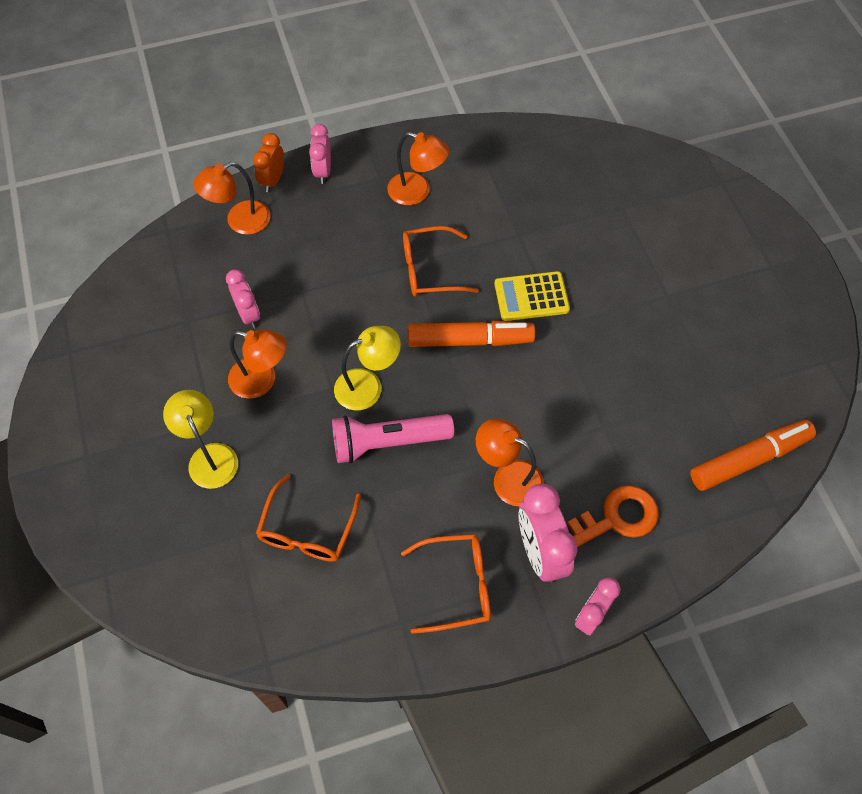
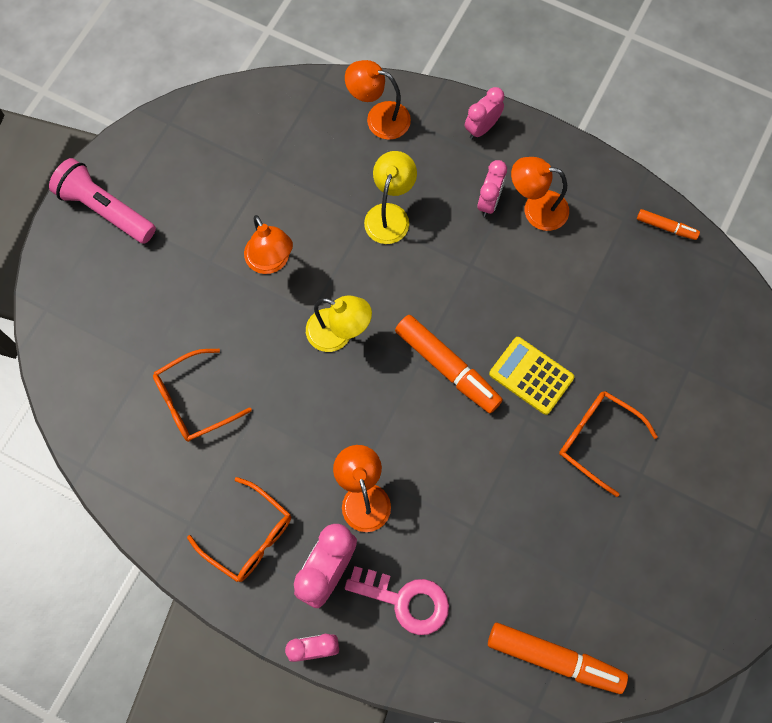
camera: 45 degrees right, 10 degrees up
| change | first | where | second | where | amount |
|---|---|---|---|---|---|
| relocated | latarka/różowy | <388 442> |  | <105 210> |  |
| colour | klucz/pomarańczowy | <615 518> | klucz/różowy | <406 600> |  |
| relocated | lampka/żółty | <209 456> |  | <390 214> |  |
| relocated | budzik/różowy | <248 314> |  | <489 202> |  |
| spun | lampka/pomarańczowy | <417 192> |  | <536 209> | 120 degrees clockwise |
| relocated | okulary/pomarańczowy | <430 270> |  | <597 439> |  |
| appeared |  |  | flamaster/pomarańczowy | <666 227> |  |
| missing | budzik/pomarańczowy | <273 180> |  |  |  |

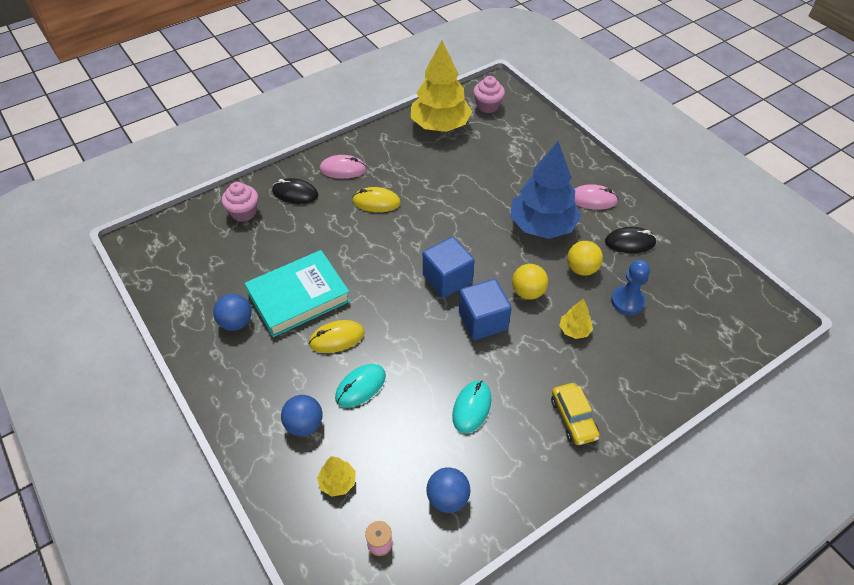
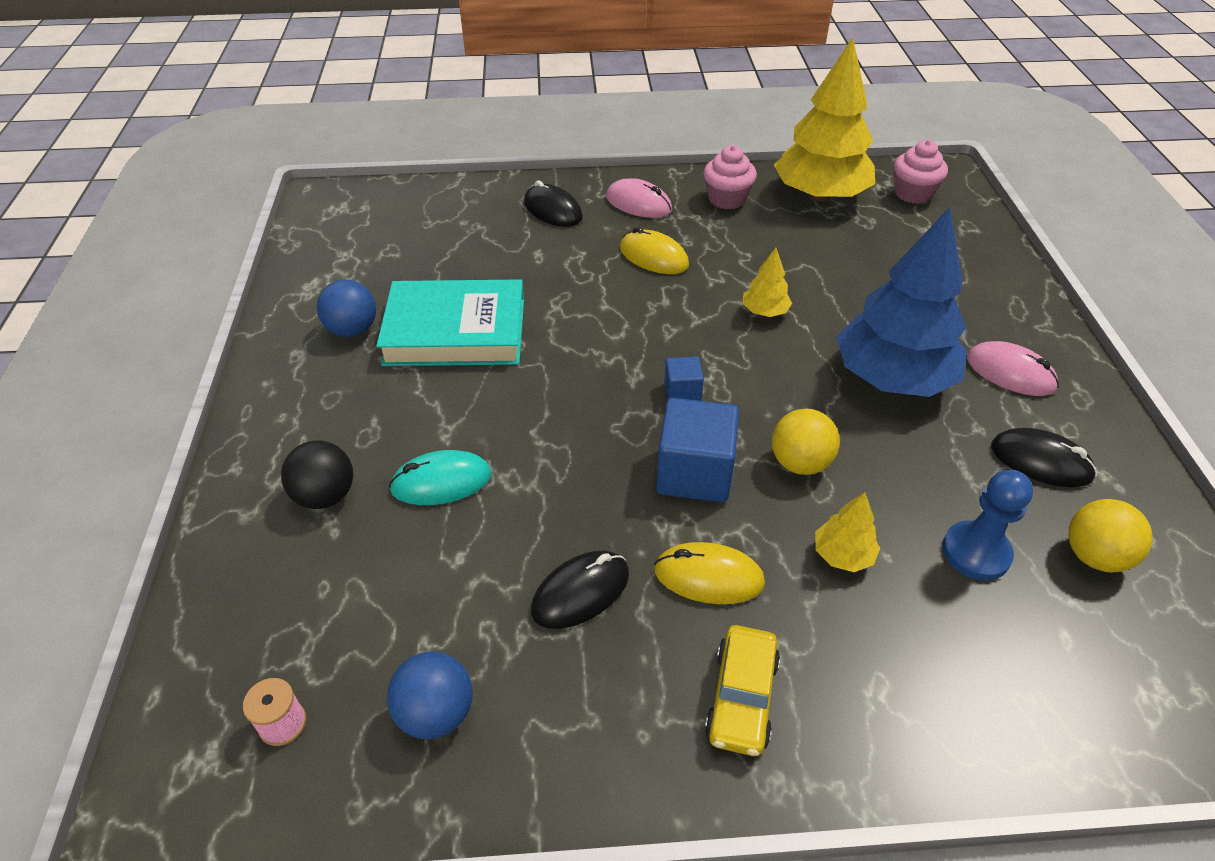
camera: 30 degrees right, 5 degrees down
| change | first | where | second | where | amount |
|---|---|---|---|---|---|
| colour | piłka/niebieski | <304 425> | piłka/czarny | <325 496> |  |
| colour | myszka/turkusowy | <471 407> | myszka/czarny | <580 592> |  |
| relocated | myszka/żółty | <337 338> |  | <708 577> |  |
| size | sześcian/niebieski | <447 279> |  | <682 392> | x0.52 |
| relocated | muffinka/różowy | <243 212> |  | <727 199> |  |
| relocated | drzewko/żółty | <337 482> |  | <764 312> |  |
| relocated | piłka/żółty | <581 269> |  | <1094 556> |  |

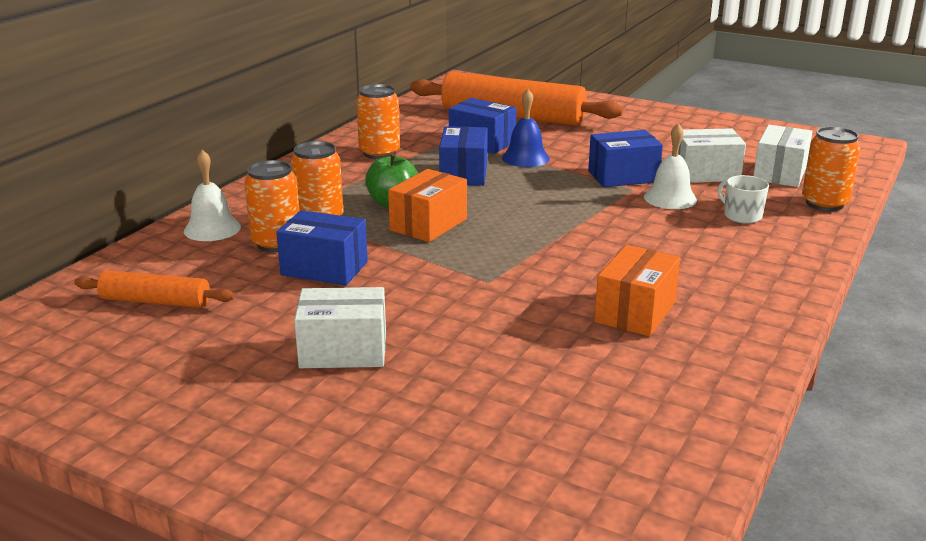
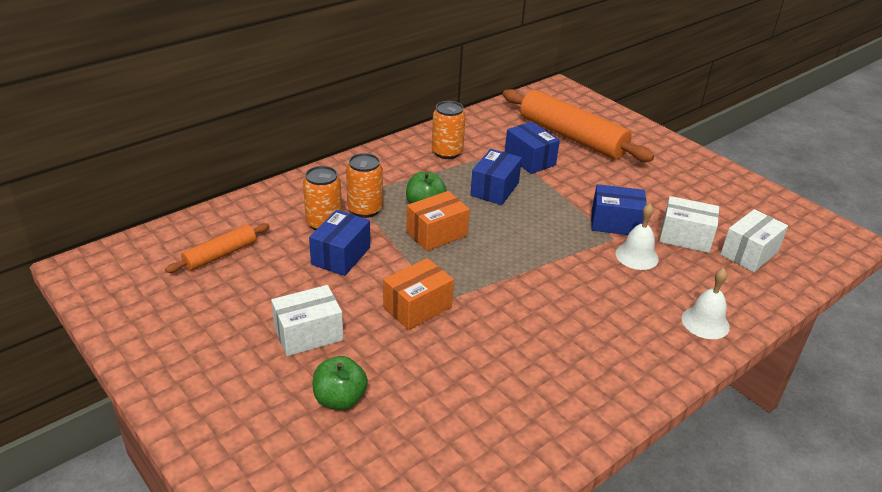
camera: 20 degrees right, 10 degrees up
| change | first | where | second | where | amount |
|---|---|---|---|---|---|
| spun | wałek do ciasta/pomarańczowy | <155 301> |  | <220 254> | 75 degrees counterclockwise |
| spun | pudełko/biały | <343 351> |  | <308 334> | 45 degrees counterclockwise |
| spun | pudełko/niebieski | <324 268> |  | <341 256> | 75 degrees clockwise |
| appeared |  |  | jabłko/zielony | <340 399> |  |
| relocated | pudełko/pomarańczowy | <635 312> |  | <417 307> |  |
| relocated | dzwonek/biały | <212 229> |  | <705 322> |  |
| missing | dzwonek/niebieski | <525 158> |  |  |  |
| missing | kubek/biały | <741 216> |  |  |  |
| missing | puszka/pomarańczowy | <824 203> |  |  |  |

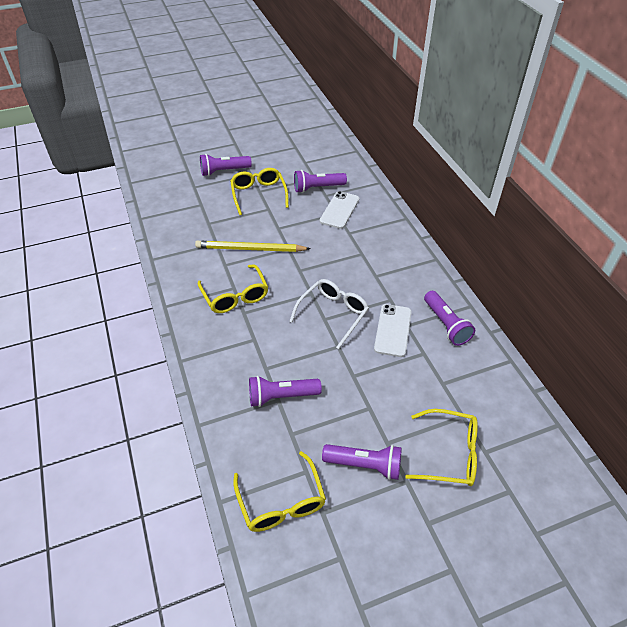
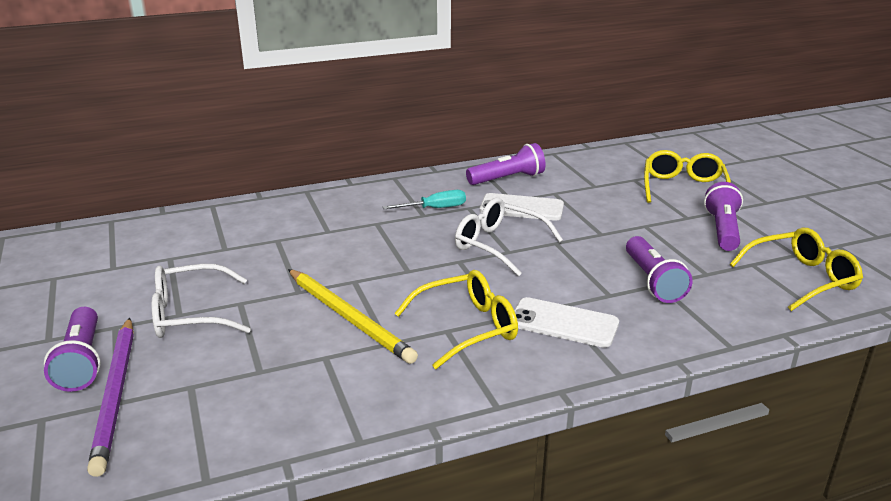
camera: 90 degrees left, 20 degrees down
| change | first | where | second | where | amount |
|---|---|---|---|---|---|
| appeared |  |  | ołówek/fioletowy | <116 395> |  |
| colour | okulary/żółty | <258 194> | okulary/biały | <190 314> |  |
| spun | ołówek/żółty | <250 249> |  | <349 318> | 45 degrees counterclockwise |
| appeared |  |  | śrubokręt/turkusowy | <435 208> |  |
| relocated | telefon/biały | <339 210> |  | <563 323> |  |
| missing | latarka/fioletowy | <317 188> |  |  |  |

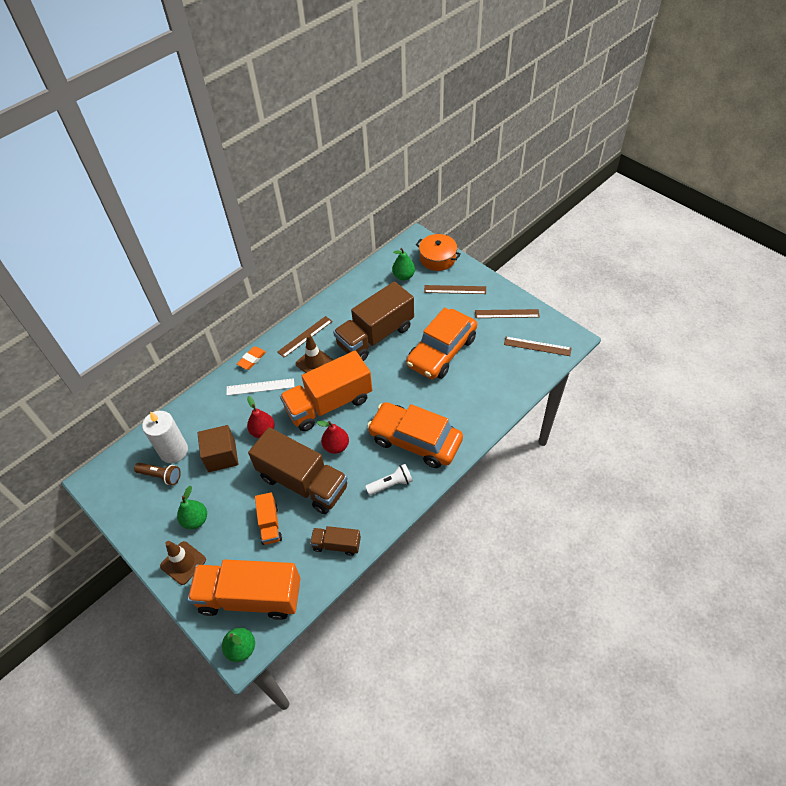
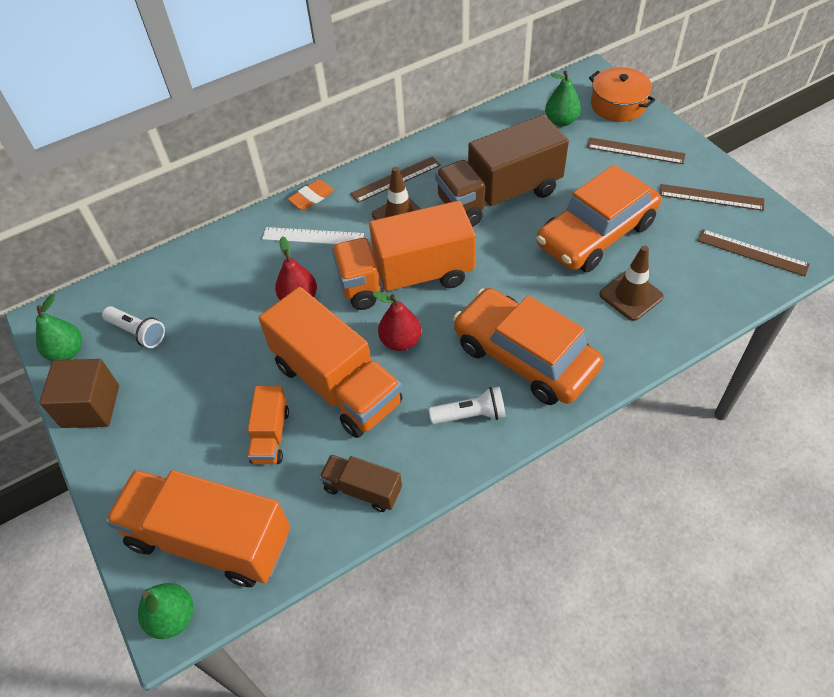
camera: 15 degrees right, 0 degrees up
| change | first | where | second | where | amount |
|---|---|---|---|---|---|
| relocated | gruszka/zielony | <195 520> |  | <67 352> |  |
| relocated | sześcian/brązowy | <221 456> |  | <90 406> |  |
| colour | latarka/brązowy | <161 476> | latarka/biały | <138 332> |  |
| colour | ciężarówka/brązowy | <303 482> | ciężarówka/pomarańczowy | <337 383> |  |
| relocated | pachołek/brązowy | <183 563> |  | <631 295> |  |
| missing | świeca/biały | <174 451> |  |  |  |

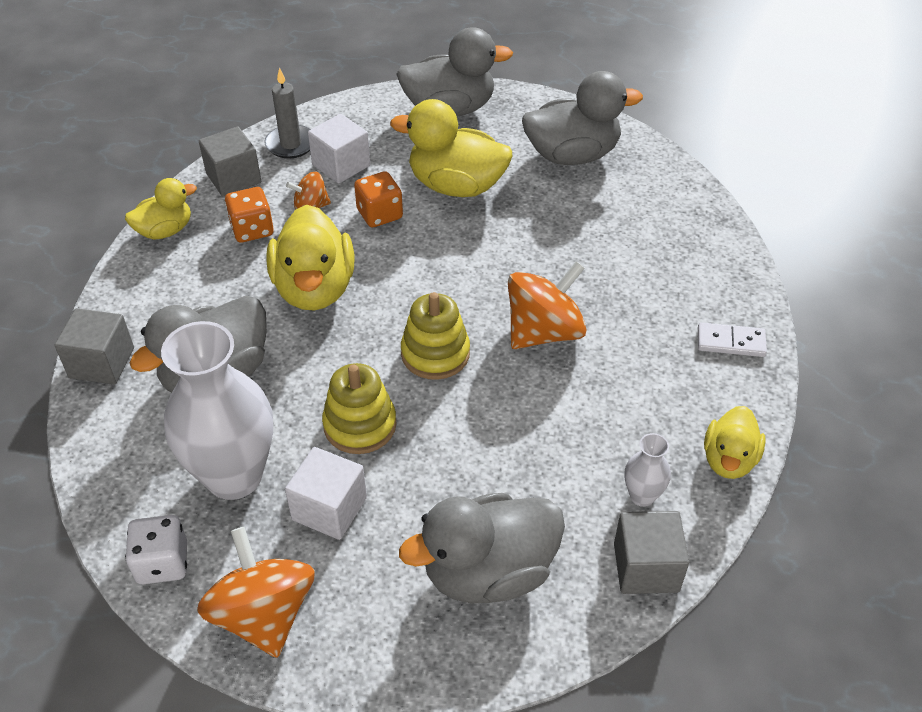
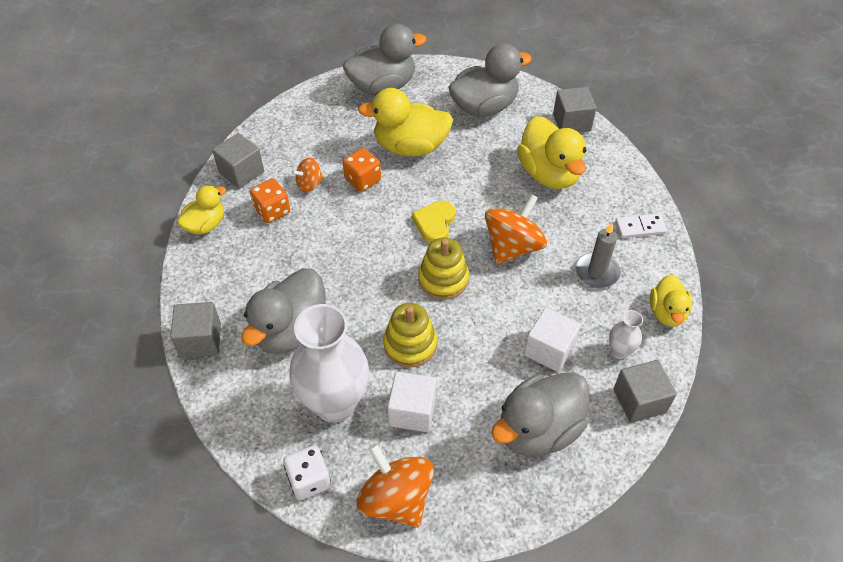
camera: 15 degrees left, 5 degrees up
| change | first | where | second | where | amount |
|---|---|---|---|---|---|
| appeared |  |  | serce/żółty | <435 223> |  |
| relocated | kaczka/żółty | <314 289> |  | <549 174> |  |
| relocated | sześcian/biały | <341 165> |  | <549 350> |  |
| appeared |  |  | sześcian/szary | <571 122> |  |
| relocated | świeca/szary | <291 144> |  | <596 272> |  |

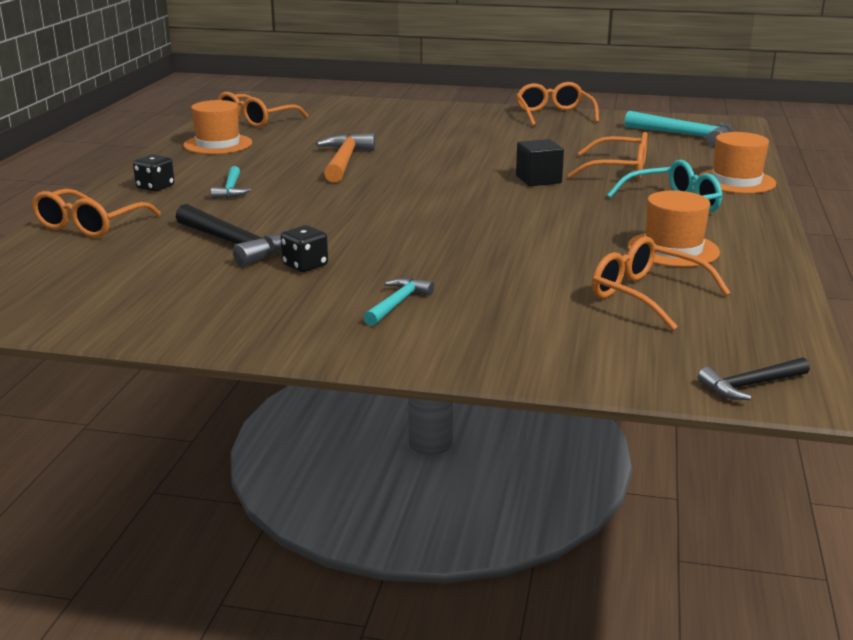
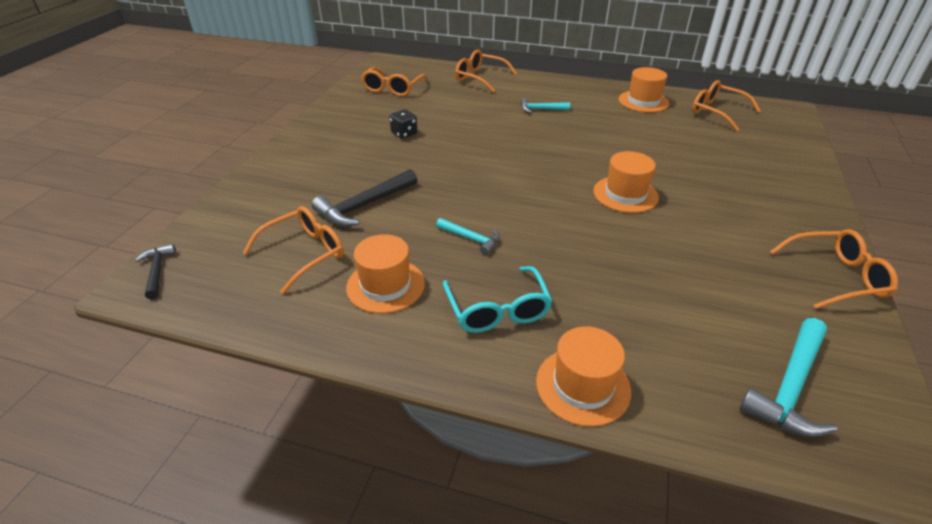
camera: 95 degrees right, 15 degrees up
| change | first | where | second | where | amount |
|---|---|---|---|---|---|
| relocated | młotek/czarny | <234 244> |  | <364 205> |  |
| relocated | okulary/pomarańczowy | <619 170> |  | <393 88> |  |
| relocated | młotek/turkusowy | <397 303> |  | <471 239> |  |
| appeared |  |  | kapelusz/pomarańczowy | <625 194> |  |
| missing | kostka do gry/czarny | <155 187> |  |  |  |
| missing | młotek/pomarańczowy | <344 161> |  |  |  |
| missing | sześcian/czarny | <538 179> |  |  |  |

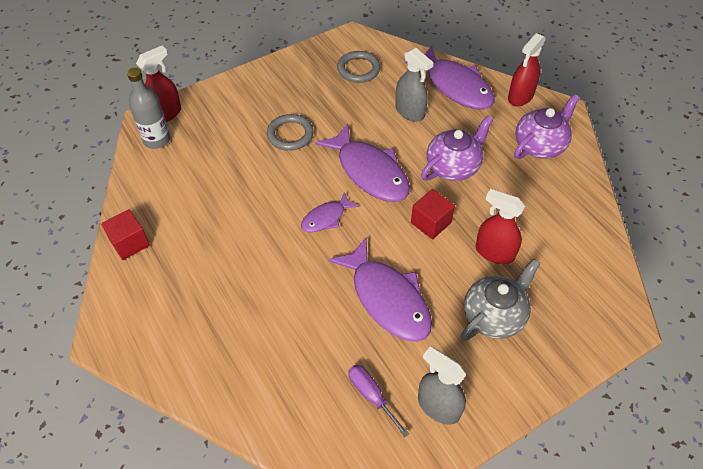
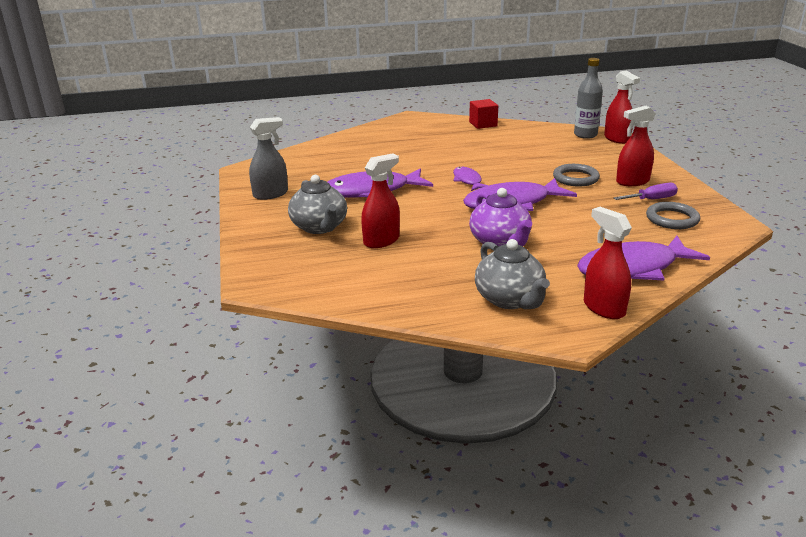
camera: 110 degrees right, 25 degrees down
| change | first | where | second | where | amount |
|---|---|---|---|---|---|
| colour | imbryk/fioletowy | <540 145> | imbryk/szary | <510 299> |  |
| relocated | śrubokręt/fioletowy | <371 395> |  | <652 199> |  |
| appeared |  |  | spryskiwacz/czerwony | <632 181> |  |
| missing | spryskiwacz/szary | <410 112> |  |  |  |
| missing | sześcian/czerwony | <431 223> |  |  |  |

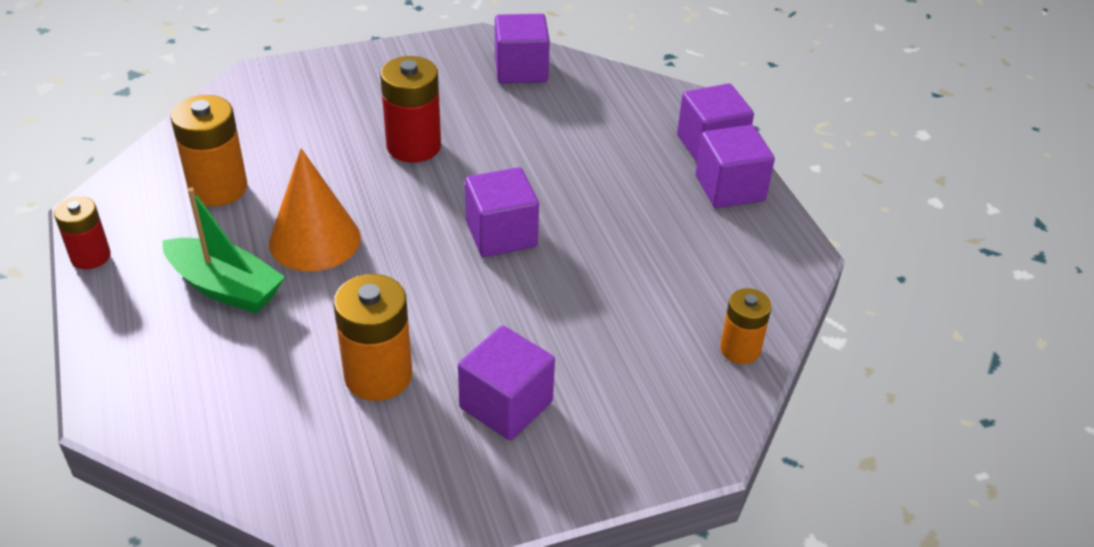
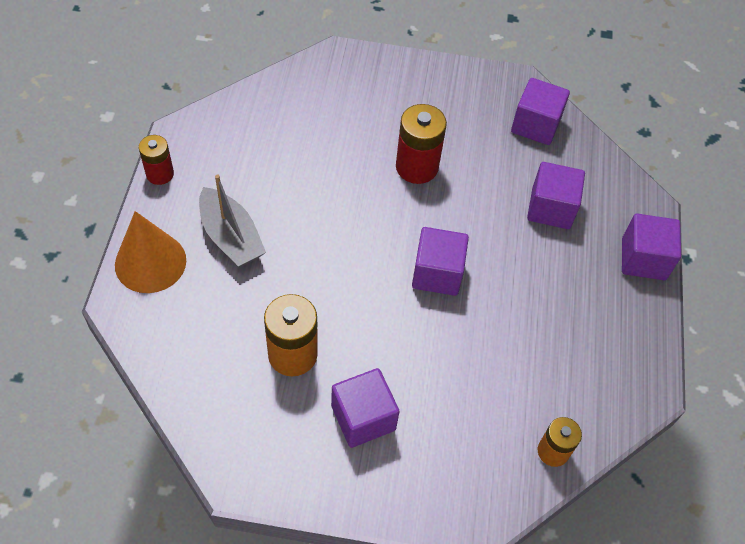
camera: 25 degrees right, 15 degrees up
| change | first | where | second | where | amount |
|---|---|---|---|---|---|
| relocated | stożek/pomarańczowy | <314 240> |  | <150 262> |  |
| colour | łódka/zielony | <225 287> | łódka/szary | <231 237> |  |
| relocated | sześcian/fioletowy | <730 188> |  | <551 208> |  |
| missing | bateria/pomarańczowy | <218 188> |  |  |  |

